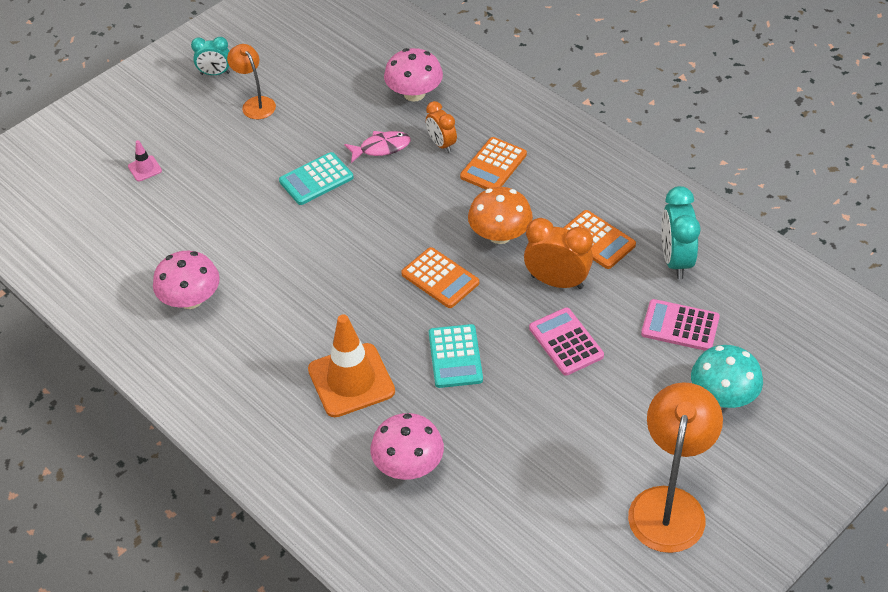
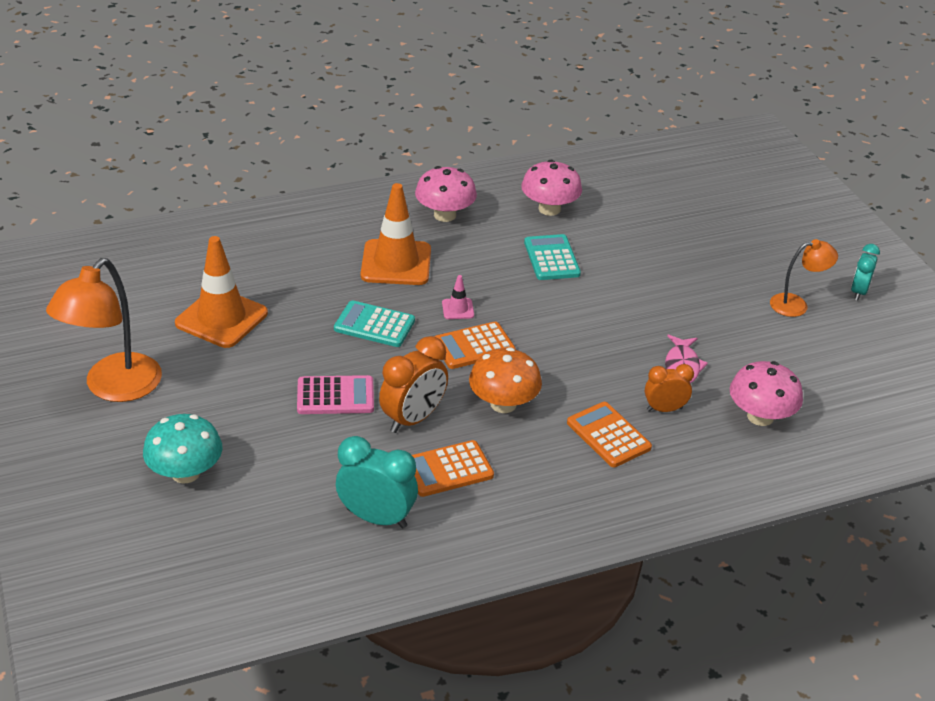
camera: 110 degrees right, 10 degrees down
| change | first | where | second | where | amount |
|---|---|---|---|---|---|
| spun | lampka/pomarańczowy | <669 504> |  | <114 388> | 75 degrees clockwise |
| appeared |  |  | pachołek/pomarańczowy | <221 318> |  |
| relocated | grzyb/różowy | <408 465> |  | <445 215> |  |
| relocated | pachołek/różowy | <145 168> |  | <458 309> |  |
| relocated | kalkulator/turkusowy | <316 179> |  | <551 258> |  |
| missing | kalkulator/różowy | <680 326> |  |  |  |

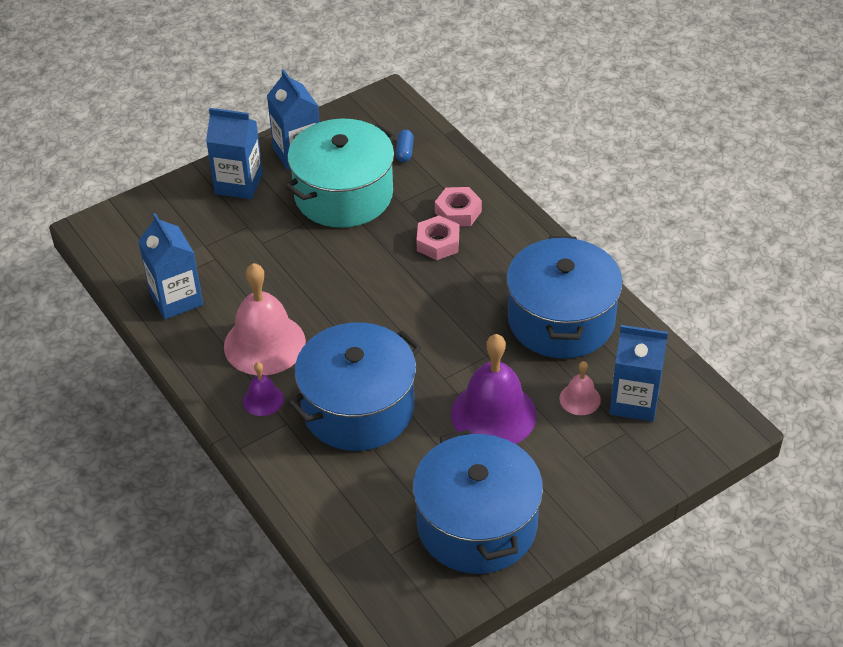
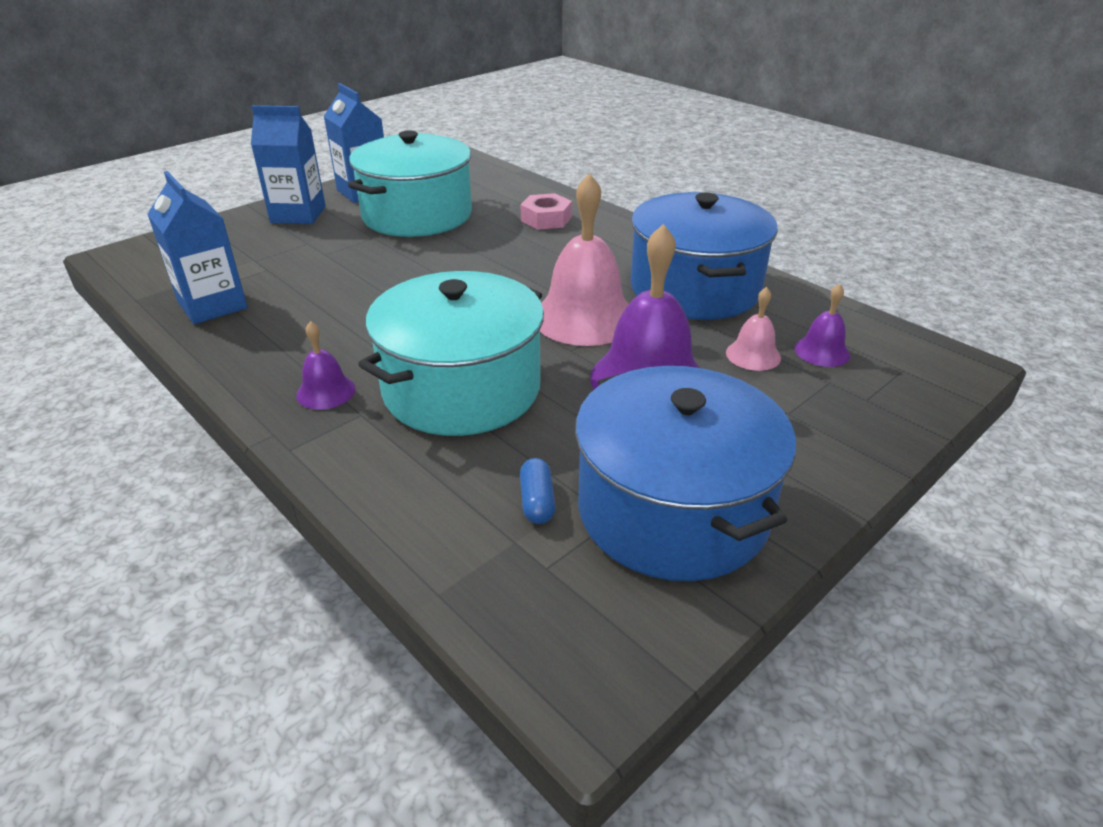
camera: 10 degrees left, 10 degrees down
| change | first | where | second | where | amount |
|---|---|---|---|---|---|
| colour | garnek/niebieski | <358 408> | garnek/turkusowy | <461 389> |  |
| relocated | kapsułka/niebieski | <404 152> |  | <537 501> |  |
| relocated | dzwonek/różowy | <264 344> |  | <584 317> |  |
| exchanged | karton mleka/niebieski | <634 401> | dzwonek/fioletowy | <822 351> |  |
| missing | nakrętka/różowy | <438 243> |  |  |  |

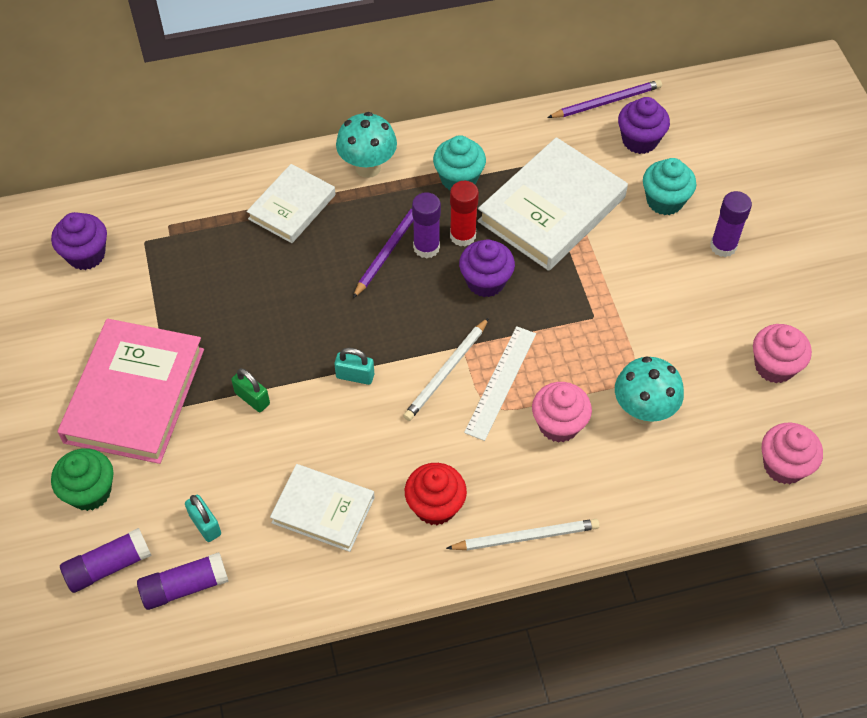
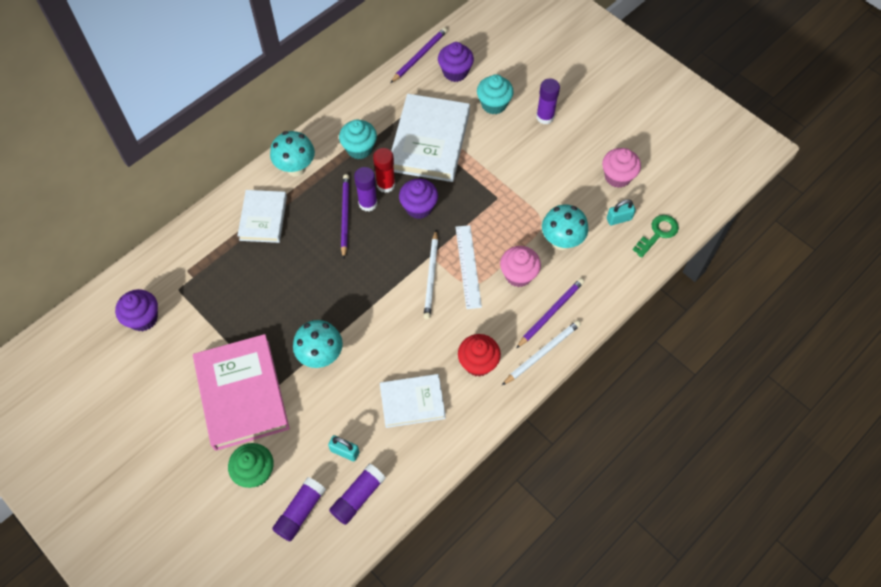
camera: 30 degrees left, 5 degrees up
| change | first | where | second | where | amount |
|---|---|---|---|---|---|
| exchanged | kłódka/zielony | <252 398> | grzyb/turkusowy | <321 356> |  |
| appeared |  |  | ołówek/fioletowy | <550 313> |  |
| relocated | kłódka/turkusowy | <355 376> |  | <619 219> |  |
| exchanged | muffinka/różowy | <784 466> | klucz/zielony | <658 233> |  |

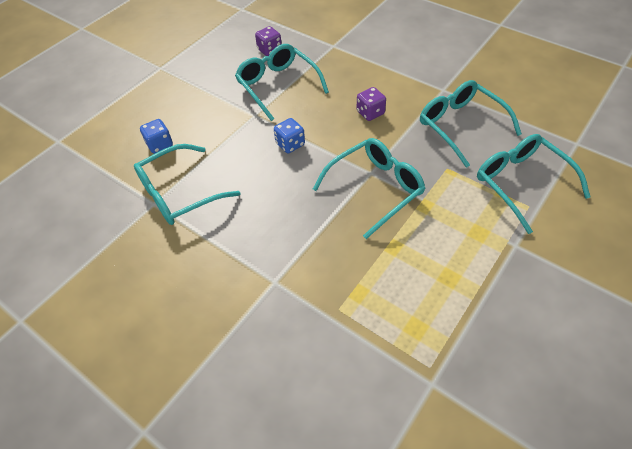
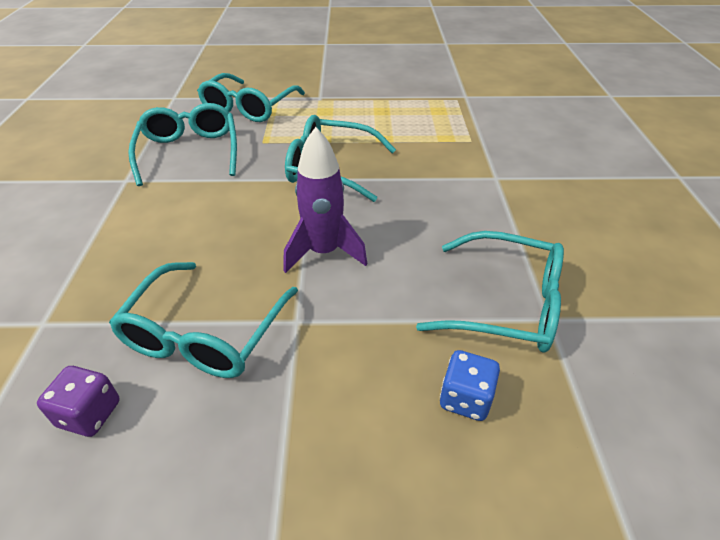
camera: 130 degrees left, 10 degrees down
| change | first | where | second | where | amount |
|---|---|---|---|---|---|
| spun | okulary/turkusowy | <460 125> |  | <189 152> | 150 degrees clockwise |
| exchanged | kostka do gry/niebieski | <290 144> | rakieta/fioletowy | <324 252> |  |
| missing | kostka do gry/fioletowy | <370 113> |  |  |  |

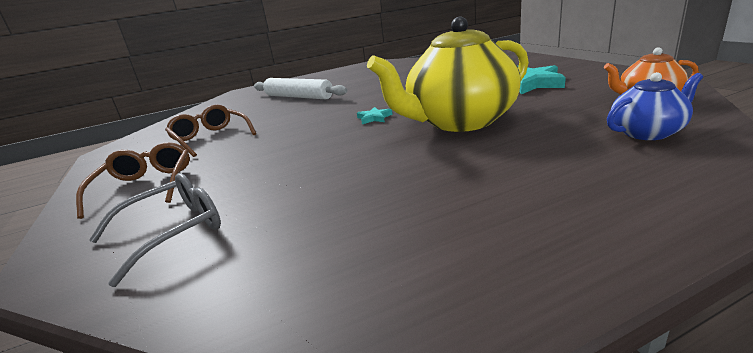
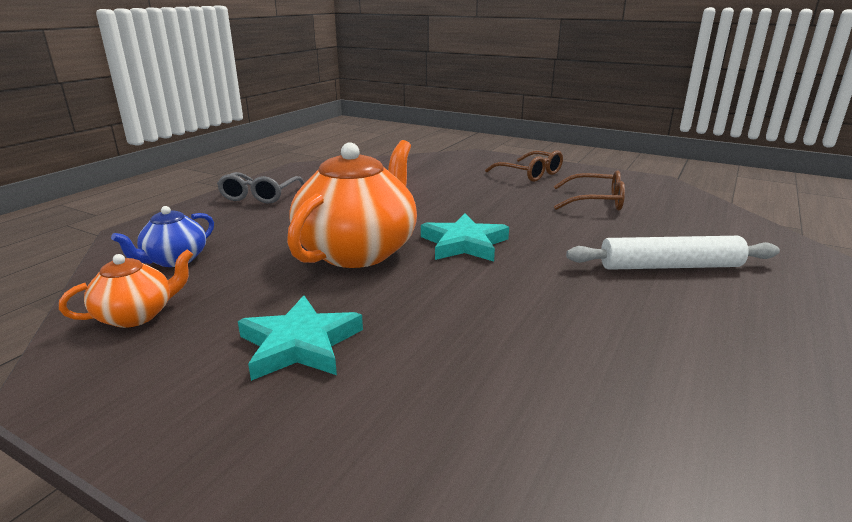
camera: 140 degrees right, 0 degrees up
| change | first | where | second | where | amount |
|---|---|---|---|---|---|
| relocated | okulary/szary | <174 231> |  | <260 195> |  |
| colour | imbryk/żółty | <459 121> | imbryk/pomarańczowy | <358 251> |  |
| size | gwiazda/turkusowy | <374 118> |  | <464 243> | x2.06 |

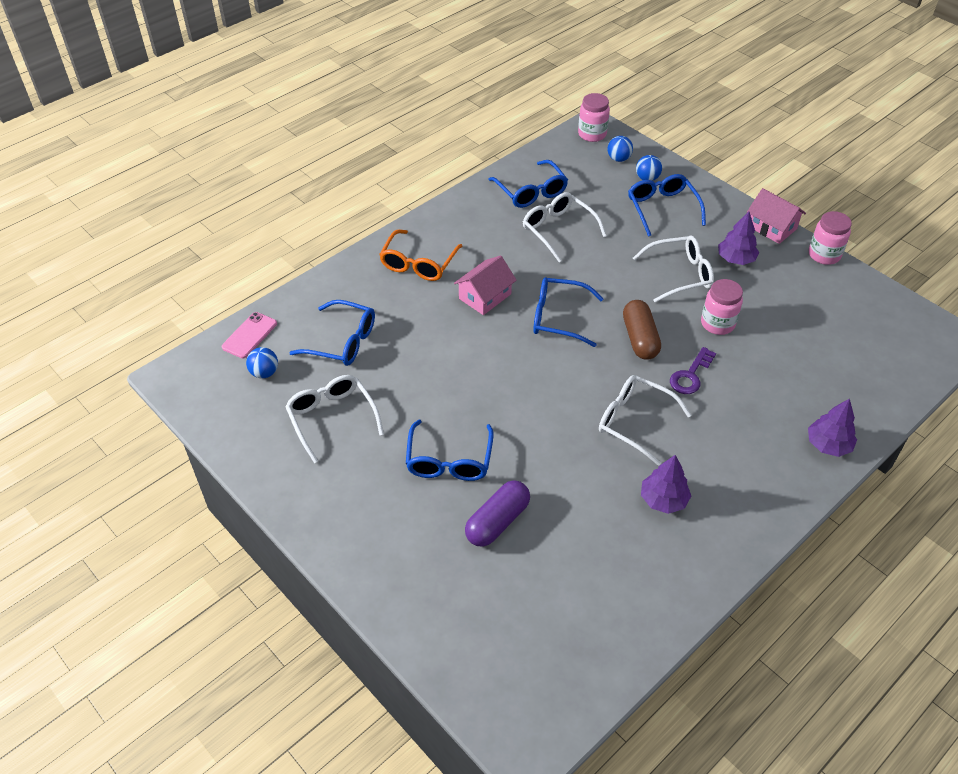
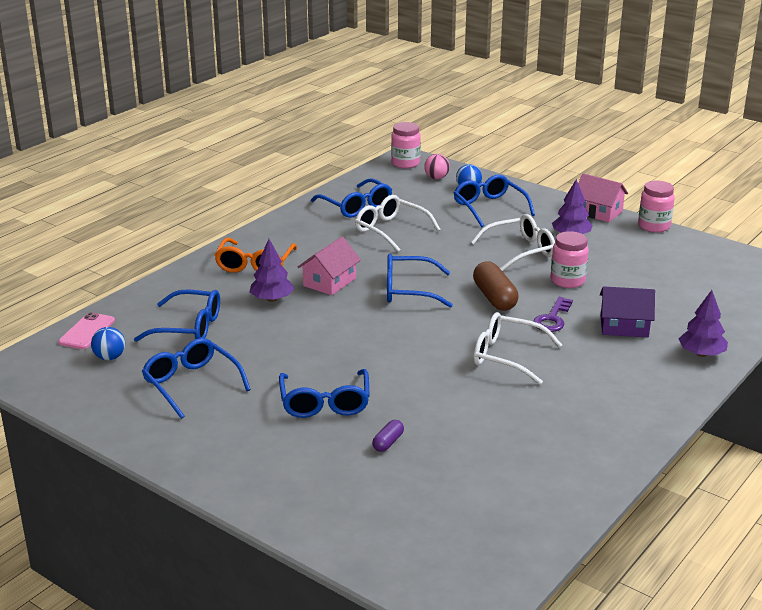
camera: 10 degrees left, 20 degrees down
| change | first | where | second | where | amount |
|---|---|---|---|---|---|
| colour | okulary/biały | <332 418> | okulary/niebieski | <191 384> |  |
| relocated | drzewko/fioletowy | <663 499> |  | <272 299> |  |
| size | kapsułka/fioletowy | <497 521> |  | <388 442> | x0.51 |
| colour | piłka/niebieski | <618 159> | piłka/różowy | <436 178> |  |
| appeared |  |  | domek/fioletowy | <624 326> |  |

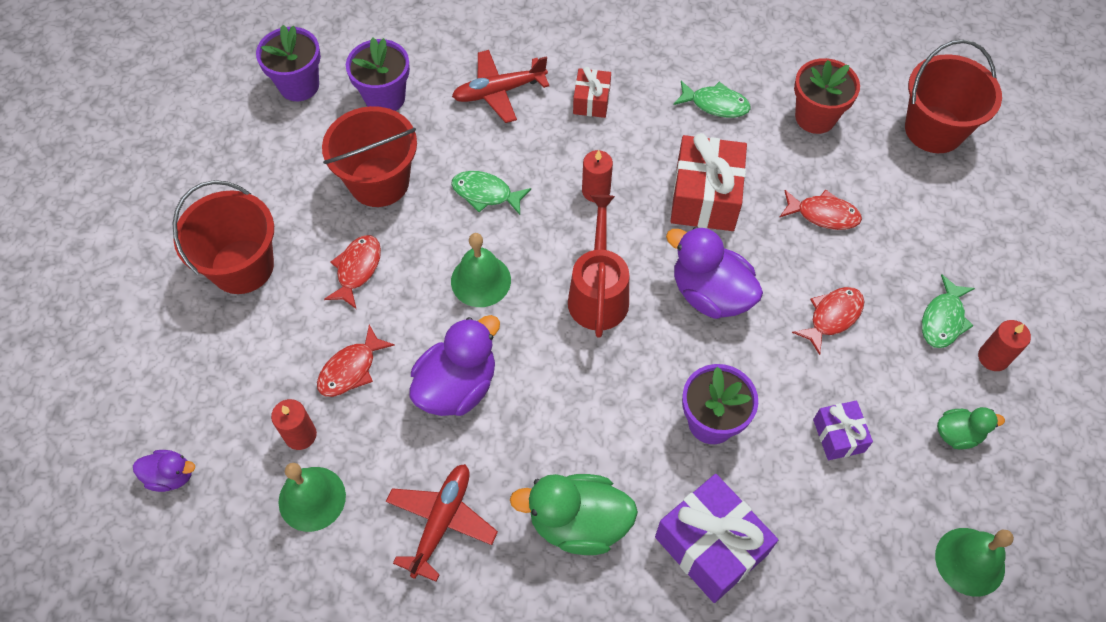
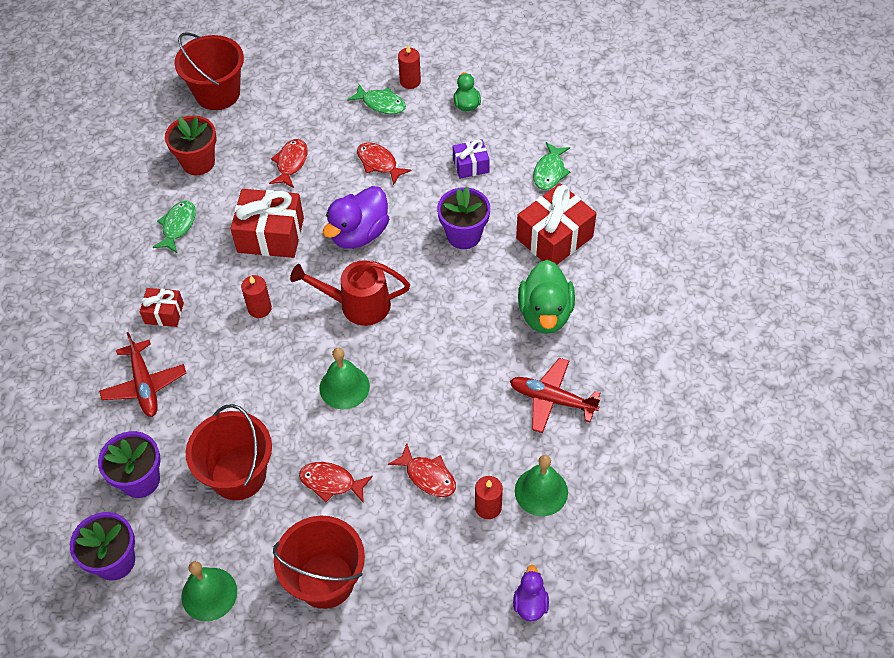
camera: 90 degrees left, 5 degrees down
| change | first | where | second | where | amount |
|---|---|---|---|---|---|
| relocated | dzwonek/zielony | <970 561> |  | <209 594> |  |
| colour | prezent/fioletowy | <710 546> | prezent/czerwony | <554 238> |  |
| relocated | ryba/zielony | <485 193> |  | <549 172> |  |
| missing | kaczka/fioletowy | <457 386> |  |  |  |

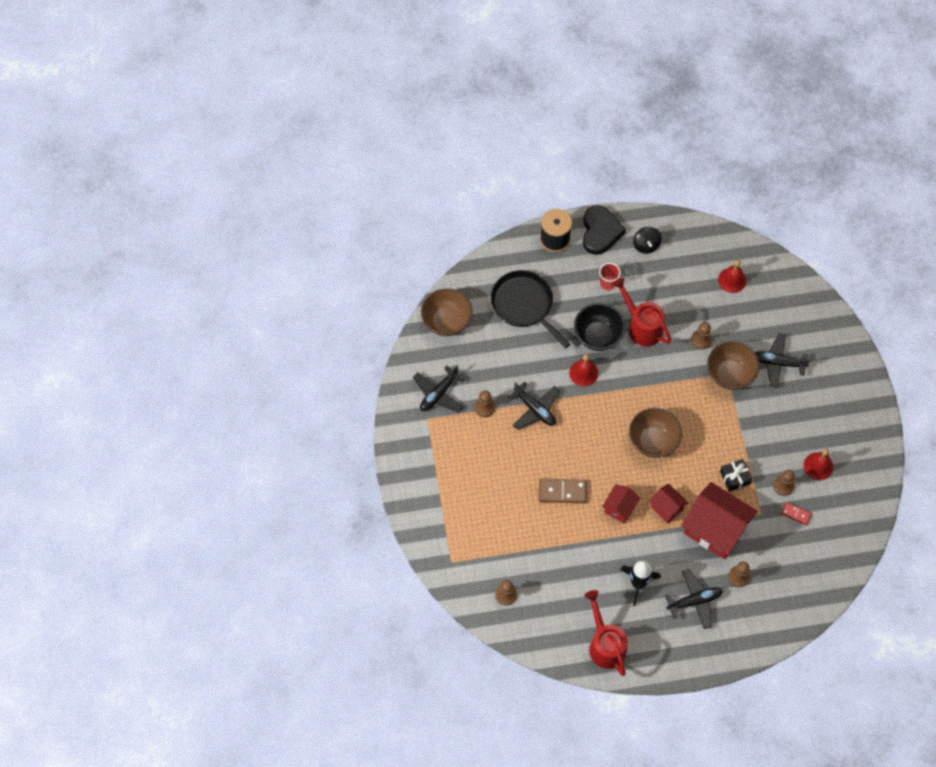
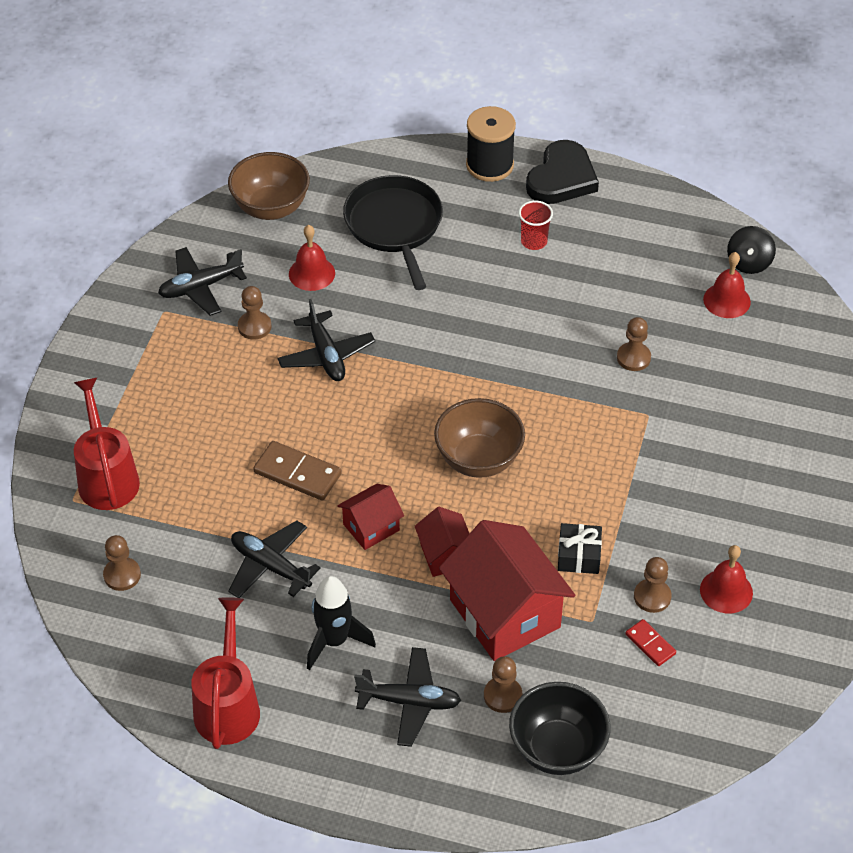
camera: 25 degrees right, 15 degrees down
| change | first | where | second | where | amount |
|---|---|---|---|---|---|
| relocated | konewka/czerwony | <641 326> |  | <106 476> |  |
| relocated | samolot/czarny | <778 363> |  | <270 566> |  |
| relocated | dzwonek/czerwony | <583 373> |  | <311 273> |  |
| relocated | miska/czarny | <598 336> |  | <557 749> |  |
| relocated | bączek/czarny | <646 245> |  | <749 262> |  |
| missing | miska/brązowy | <730 374> |  |  |  |

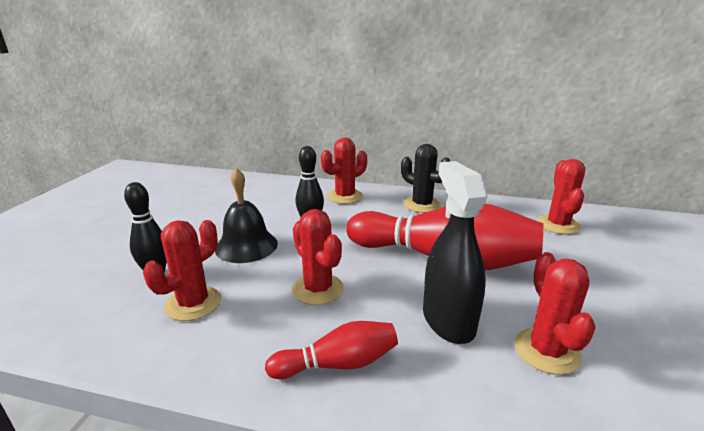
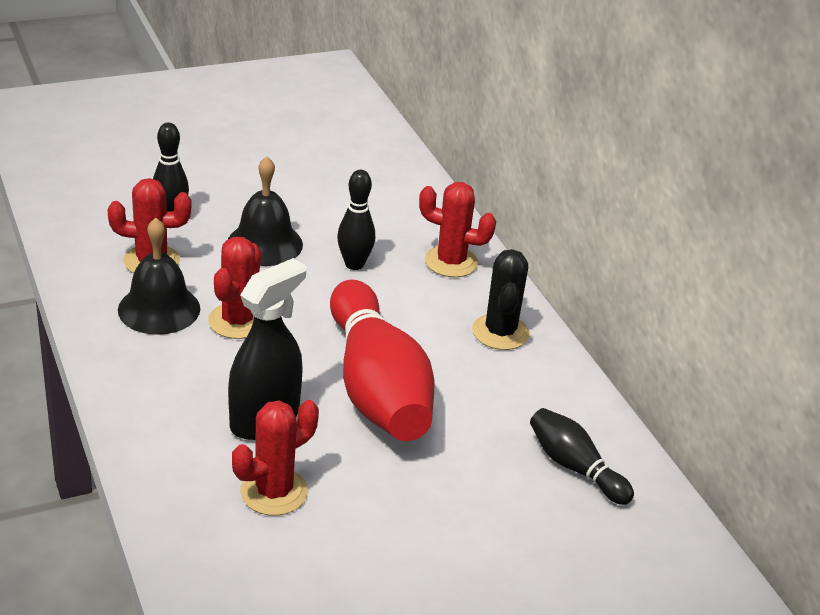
camera: 50 degrees right, 10 degrees up
| change | first | where | second | where | amount |
|---|---|---|---|---|---|
| appeared |  |  | dzwonek/czarny | <159 309> |  |
| exchanged | kaktus/czerwony | <558 225> | kręgiel/czarny | <575 467> |  |
| missing | kręgiel/czerwony | <338 364> |  |  |  |

